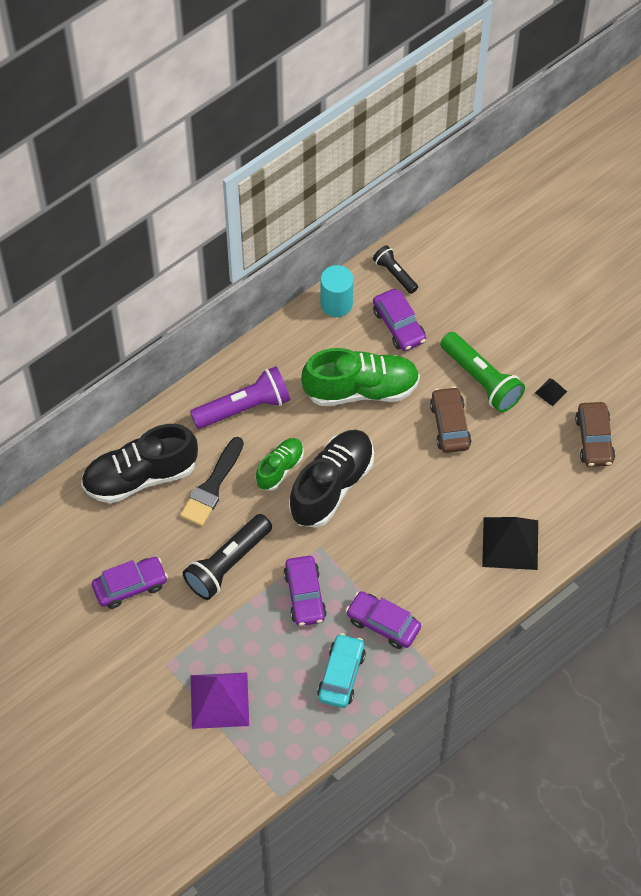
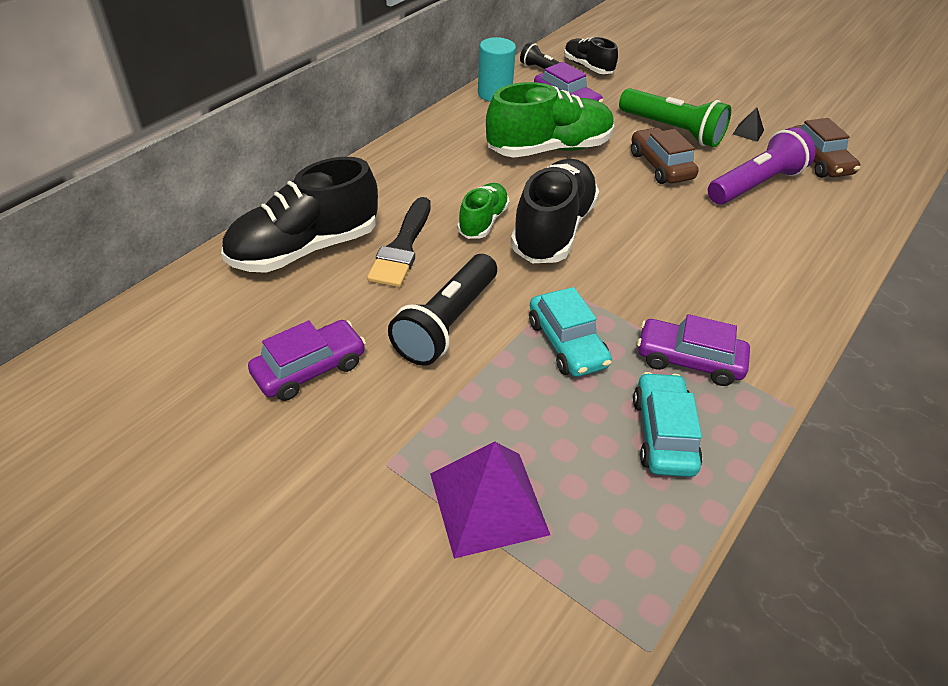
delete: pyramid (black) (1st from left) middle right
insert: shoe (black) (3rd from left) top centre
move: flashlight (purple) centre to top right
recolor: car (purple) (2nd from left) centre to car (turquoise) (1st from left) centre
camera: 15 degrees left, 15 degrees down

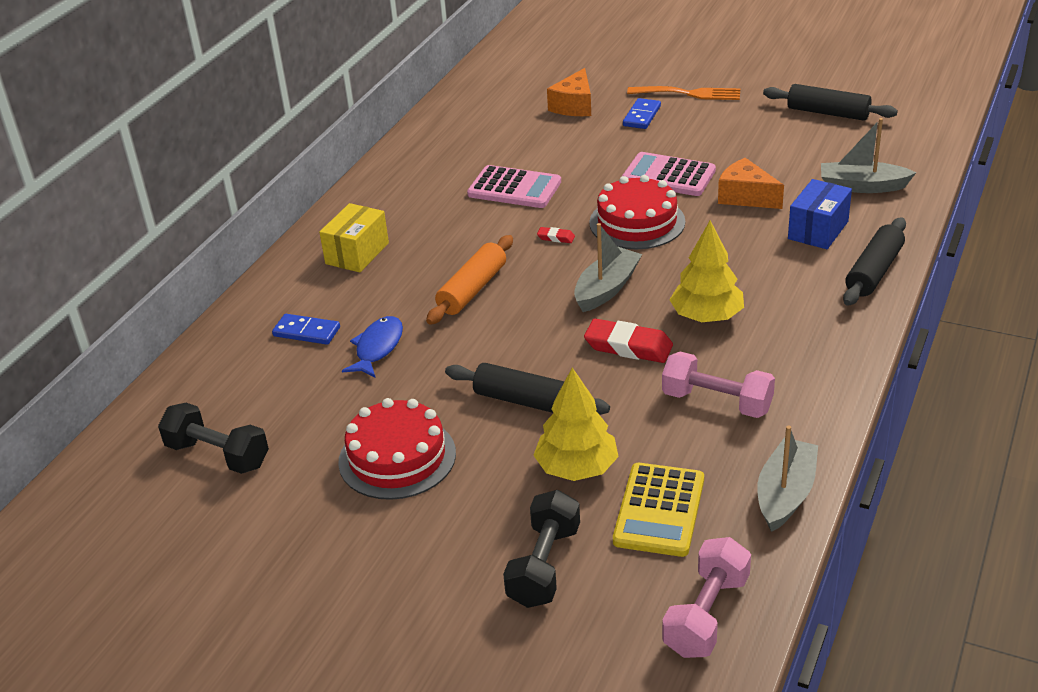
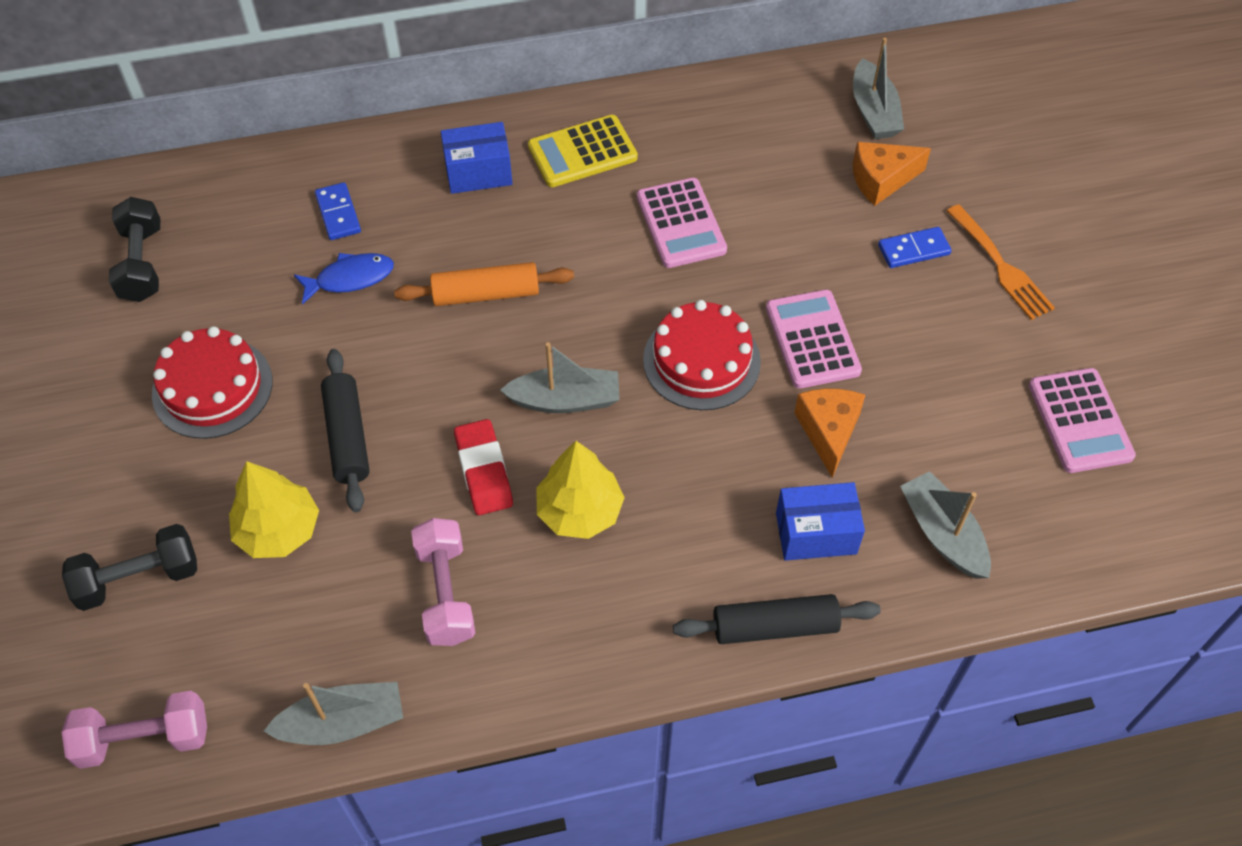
delete: eraser (red) (1st from left) centre
insert: boat (grey) (3rd from left) top right
move: calculator (yellow) bottom centre to top centre
replace: rolling pin (black) (2nd from left) top right to calculator (pink) (3rd from left) middle right
recolor: box (yellow) centre to box (blue) (1st from left) top centre
camera: 50 degrees right, 20 degrees up

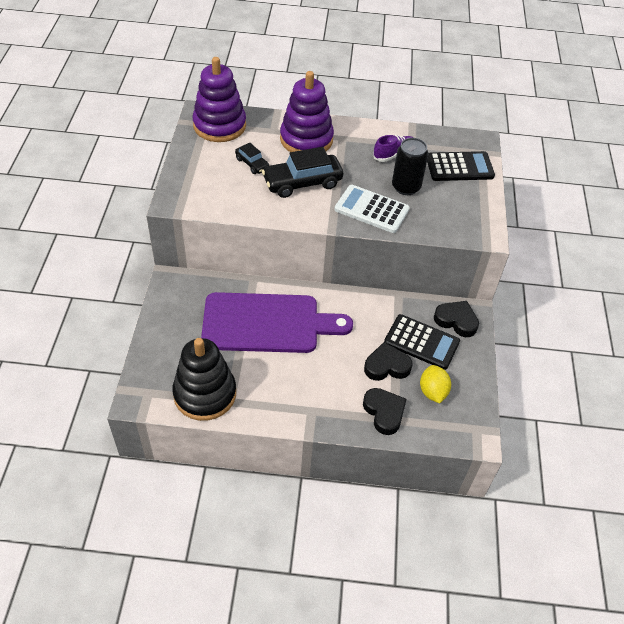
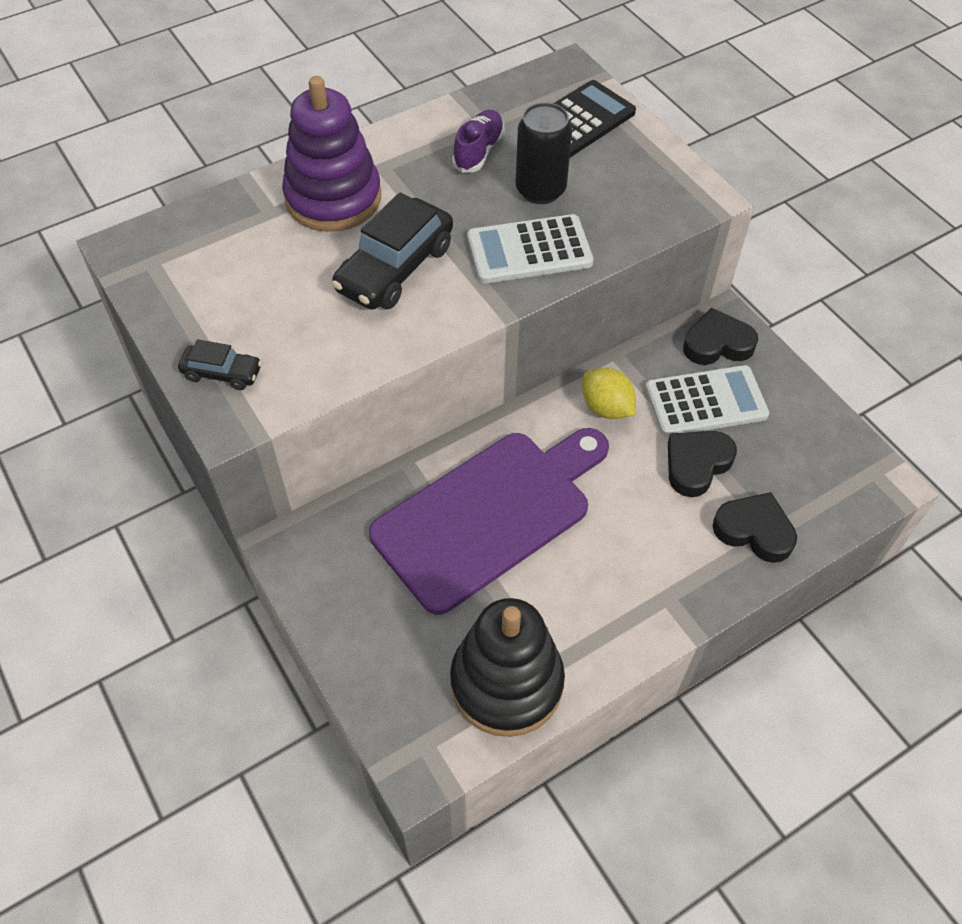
delete: stacking toy (purple) (1st from left) top centre
move: car (black) (1st from left) top centre to middle left; lemon (yellow) middle right to centre
recolor: calculator (black) (1st from left) middle right to calculator (white) (2nd from left) middle right
camera: 35 degrees left, 5 degrees up

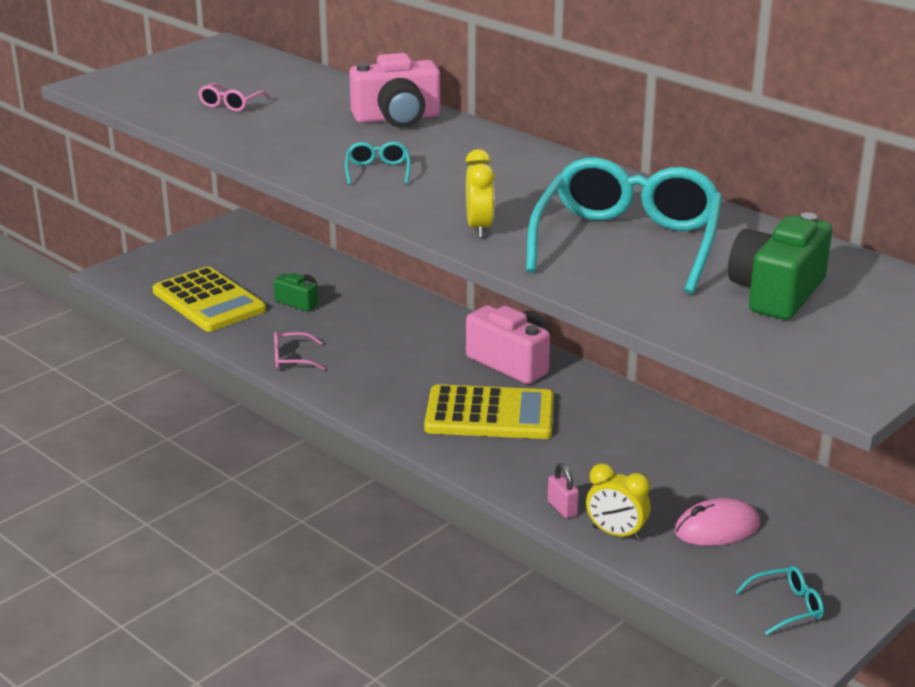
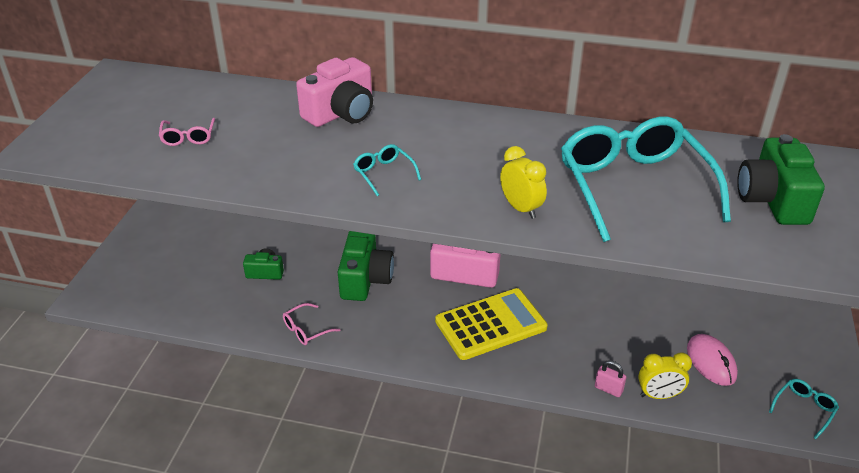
delete: calculator (yellow) (1st from left) middle left
insert: camera (green) (2nd from left) centre
rotate: mouse (pink) bottom right = bottom right 60 degrees counterclockwise
camera: 30 degrees left, 10 degrees up

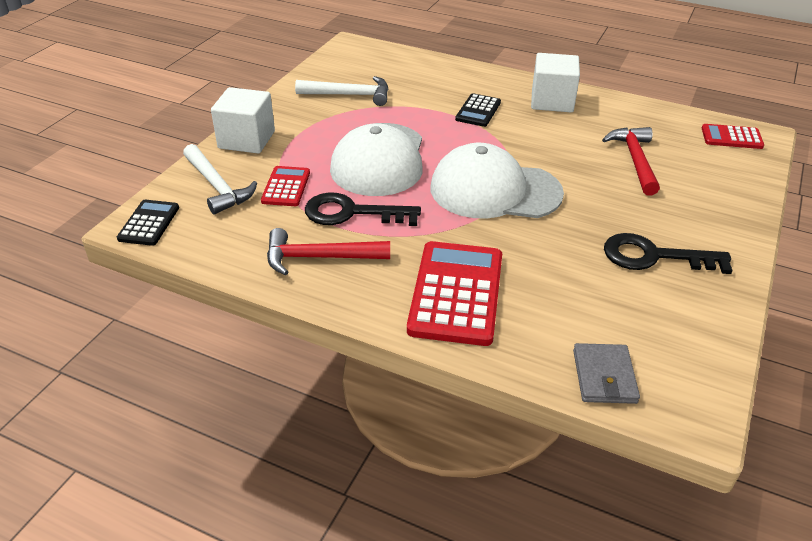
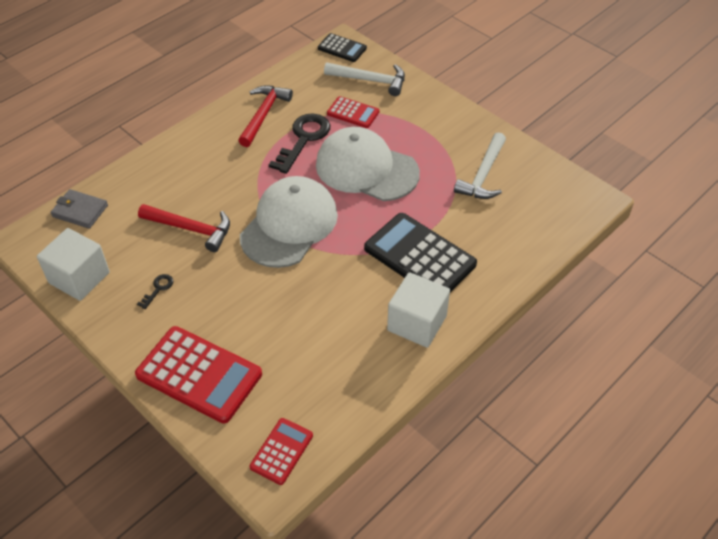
move: cube (white) (1st from left) top left to middle left; calculator (red) (2nd from left in the first image) centre to calculator (red) (1st from left) bottom left; hammer (red) (2nd from left in the first image) top right to hammer (red) (1st from left) middle left
rotate: hammer (white) (1st from left) top left = top centre 150 degrees counterclockwise
resize: calculator (black) (2nd from left) top centre = centre x1.87; key (black) (2nd from left in the first image) middle right = middle left x0.45
camera: 110 degrees right, 10 degrees up

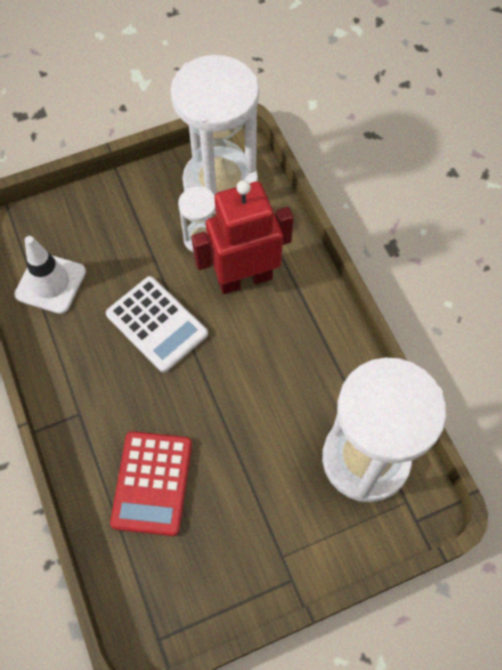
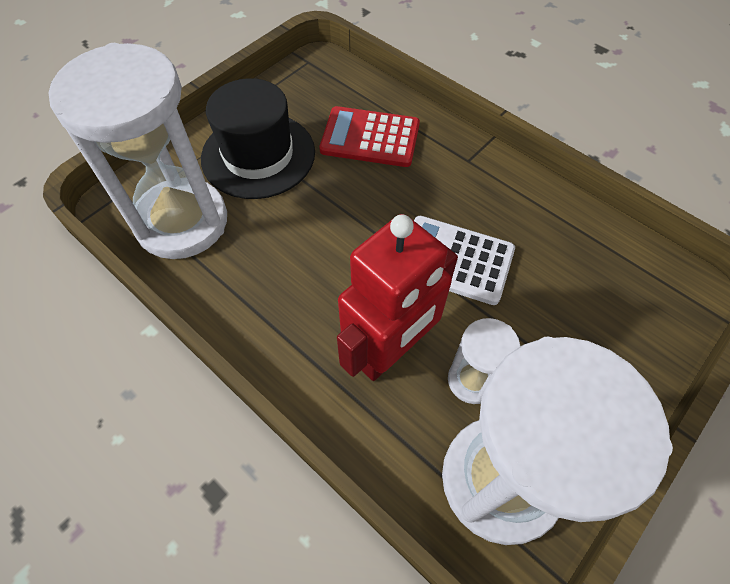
delete: traffic cone (white) middle left
insert: hat (black) top centre
rotate: calculator (red) bottom left = top centre 60 degrees counterclockwise
camera: 155 degrees right, 5 degrees down

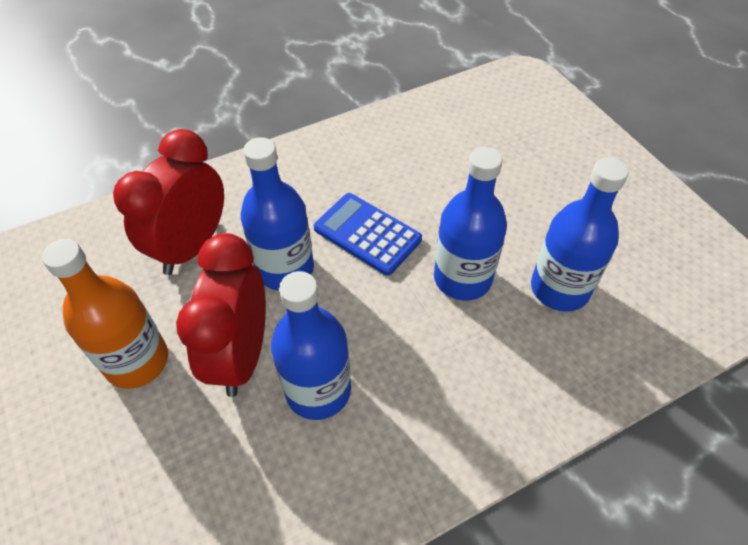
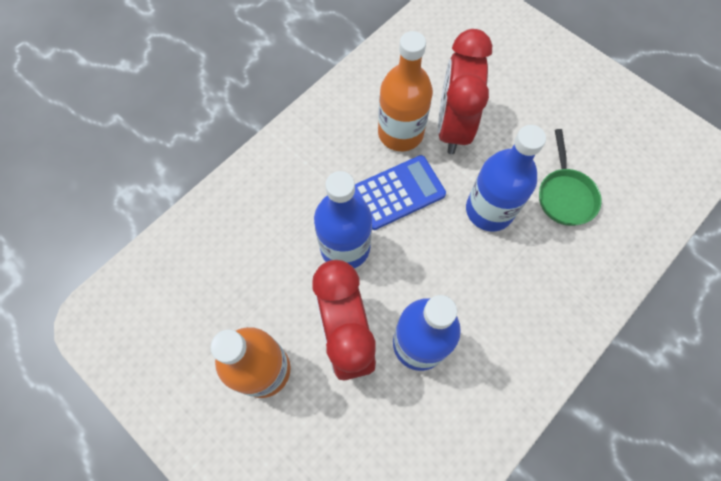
insert: bottle (orange) (2nd from left) top centre
move: clock (red) (1st from left in the first image) middle left to clock (red) (2nd from left) top centre
replace: bottle (blue) (4th from left) middle right to pan (green) middle right
rotate: calculator (blue) centre = centre 135 degrees clockwise
camera: 20 degrees left, 15 degrees up

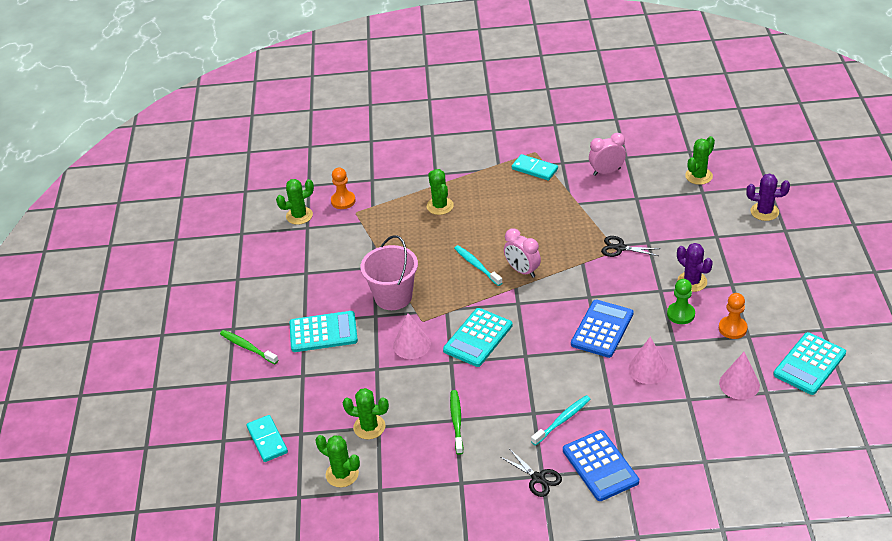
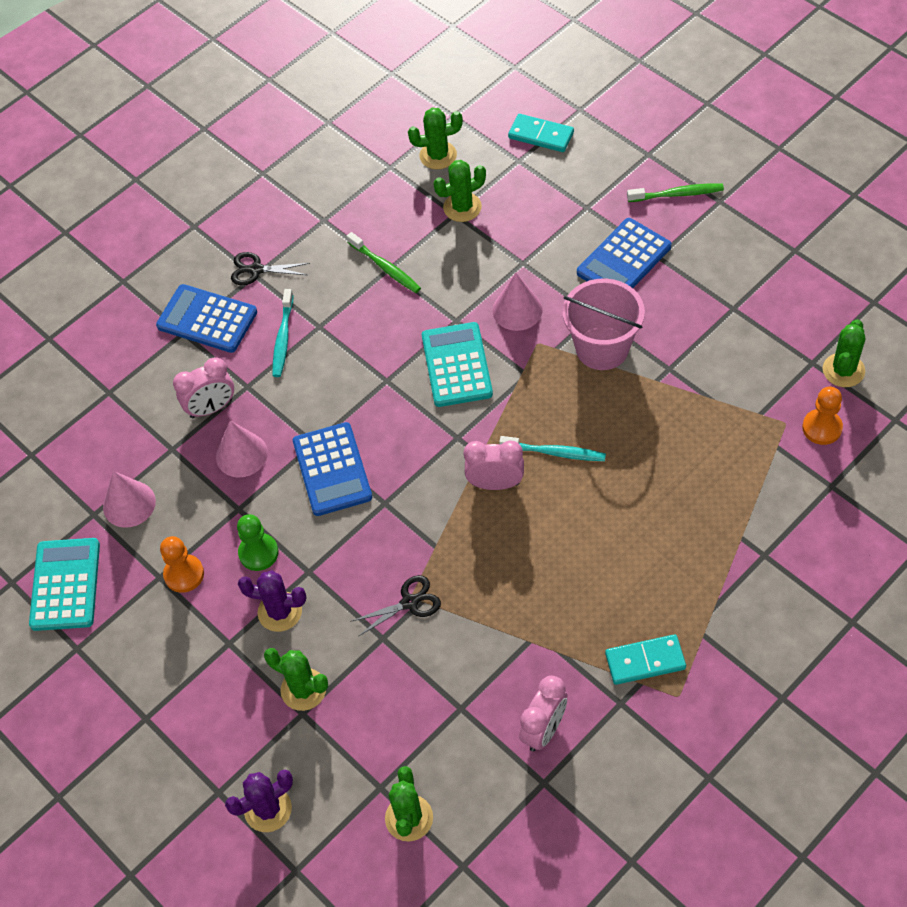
insert: clock (pink) (1st from left) middle left
move: cactus (green) (4th from left in the first image) centre to cactus (green) (1st from left) bottom left
recolor: calculator (turquoise) (1st from left) centre to calculator (blue) (3rd from left) top right
camera: 140 degrees right, 15 degrees up

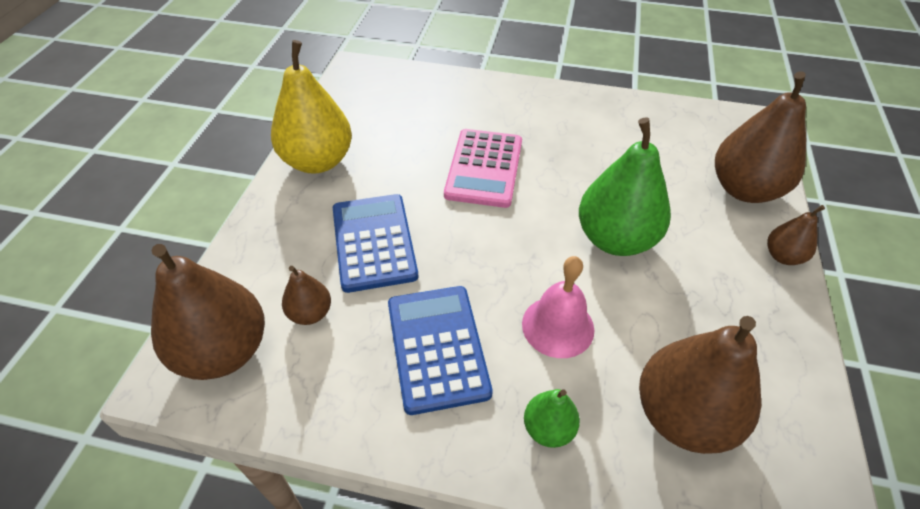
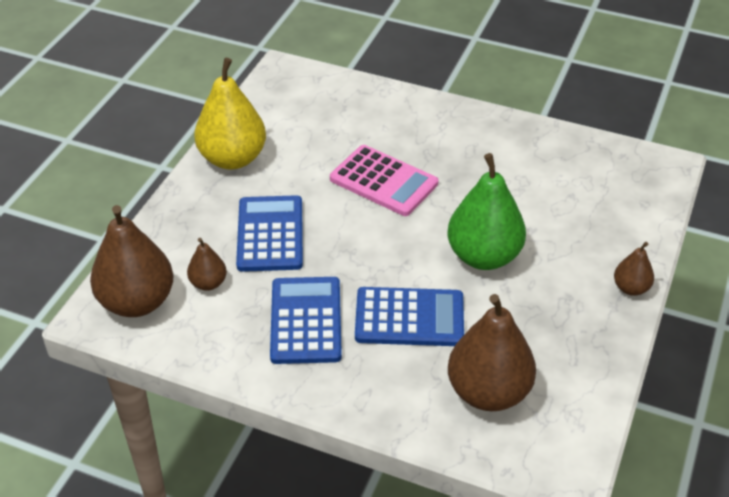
delete: pear (green) (1st from left) bottom centre; pear (brown) (4th from left) top right
replace: bell (pink) centre to calculator (blue) (3rd from left) centre
rotate: calculator (pink) top centre = centre 75 degrees counterclockwise
camera: 10 degrees right, 5 degrees down

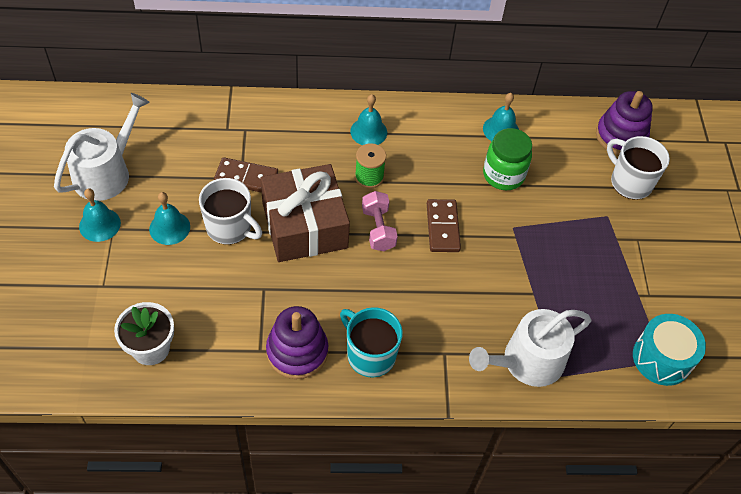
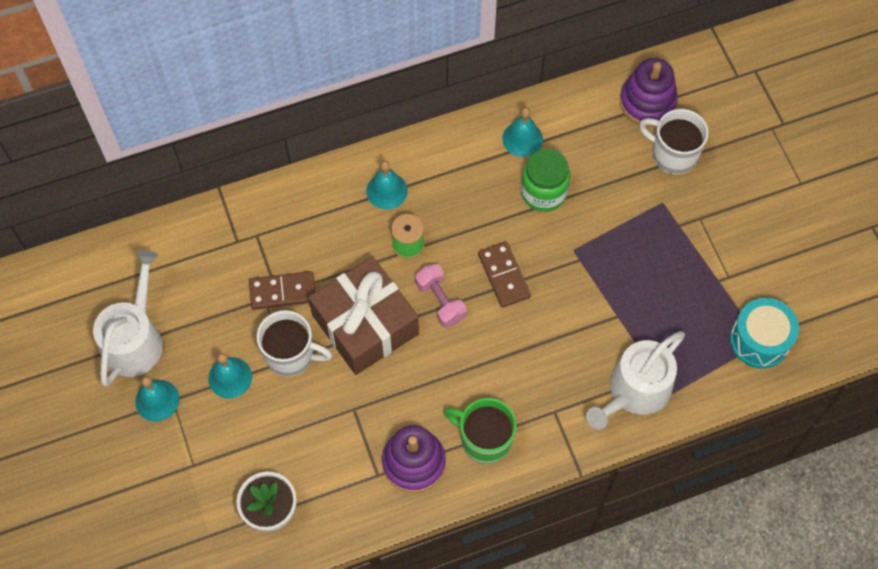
recolor: mug (turquoise) bottom centre to mug (green) bottom centre
camera: 15 degrees left, 10 degrees up

